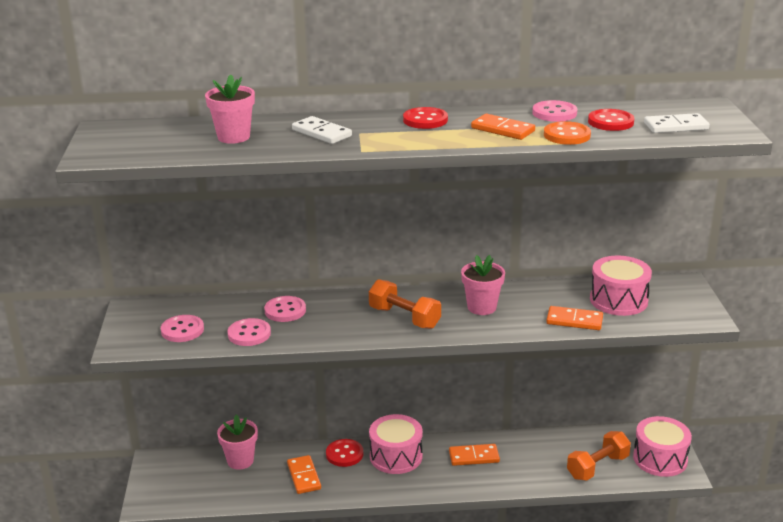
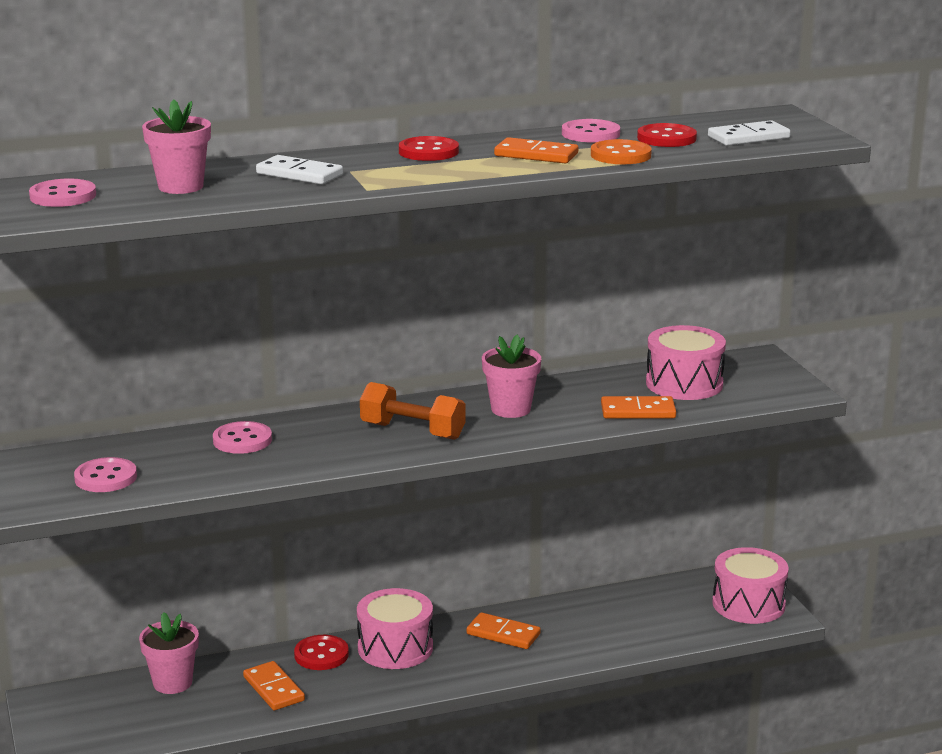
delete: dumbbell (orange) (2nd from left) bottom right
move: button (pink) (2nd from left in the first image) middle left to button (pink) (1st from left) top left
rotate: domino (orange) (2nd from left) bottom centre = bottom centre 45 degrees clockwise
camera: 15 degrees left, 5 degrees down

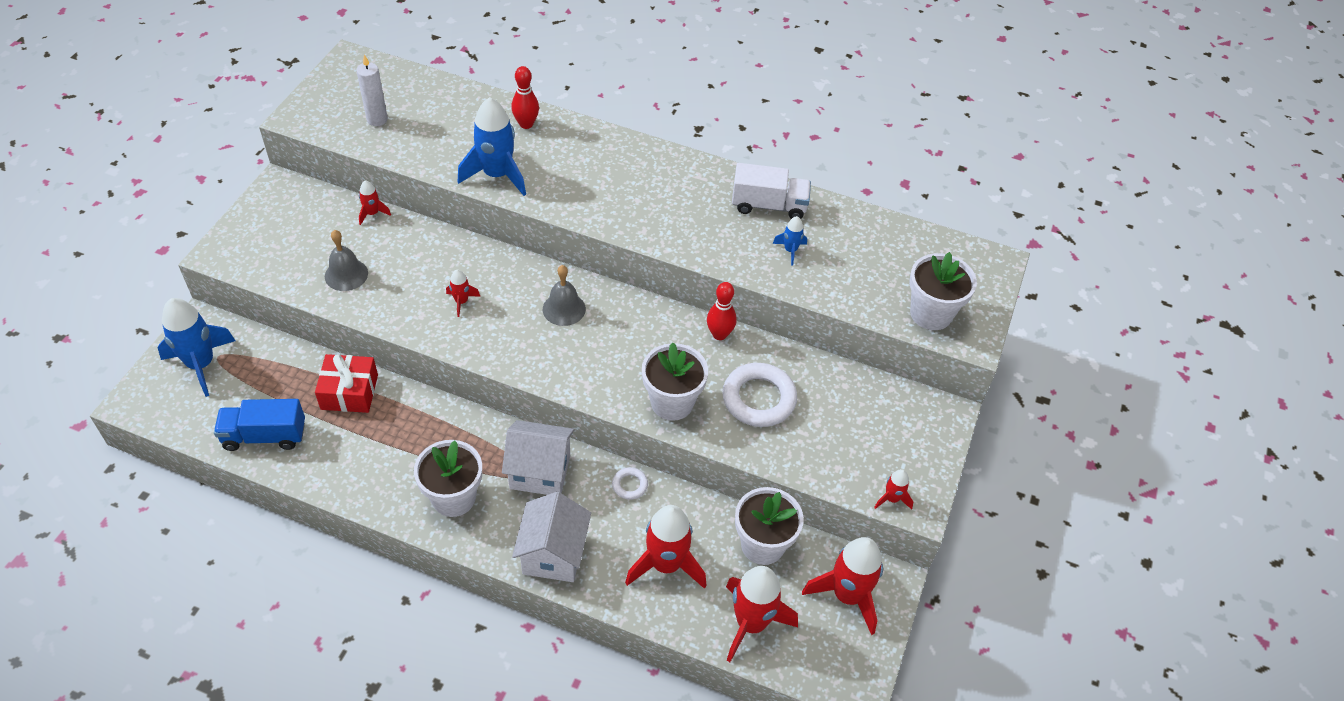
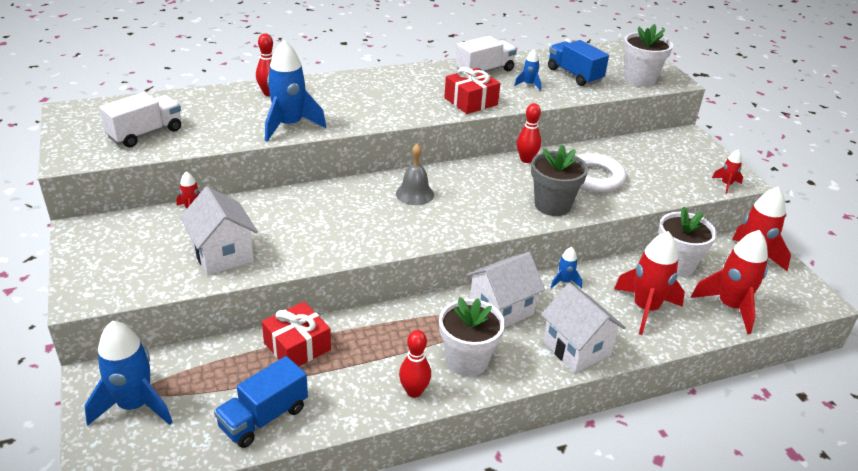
delete: rocket (red) (2nd from left) centre
insert: bowling pin (red) (2nd from left) bottom centre; gift (red) (2nd from left) top centre; truck (blue) (2nd from left) top right
replace: bell (grey) (1st from left) middle left to house (white) (1st from left) middle left; candle (white) top left to truck (white) (1st from left) top left; ring (white) (1st from left) bottom centre to rocket (blue) (4th from left) centre
recolor: flower pot (white) (2nd from left) centre to flower pot (grey) centre
camera: 40 degrees left, 15 degrees down

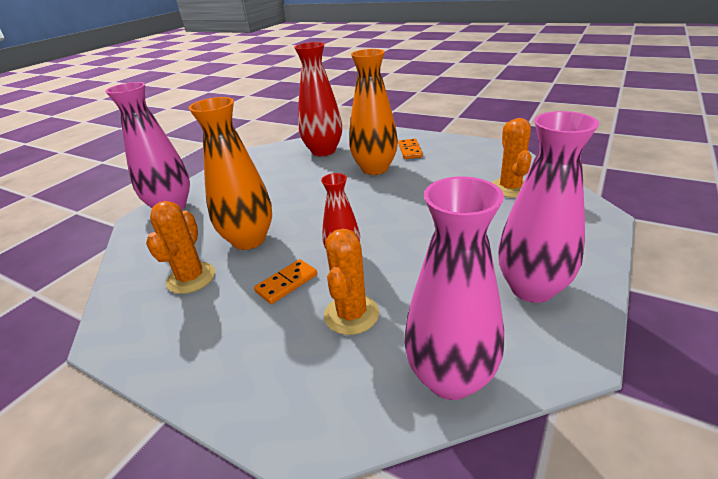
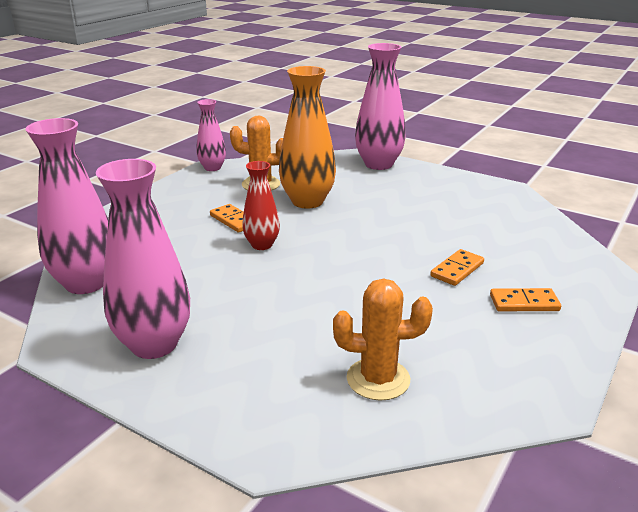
delete: vase (red) (1st from left) top centre; cactus (orange) (2nd from left) centre
insert: vase (pink) (3rd from left) top left
replace: vase (orange) (2nd from left) top centre to domino (orange) (2nd from left) middle right
camera: 90 degrees right, 5 degrees down

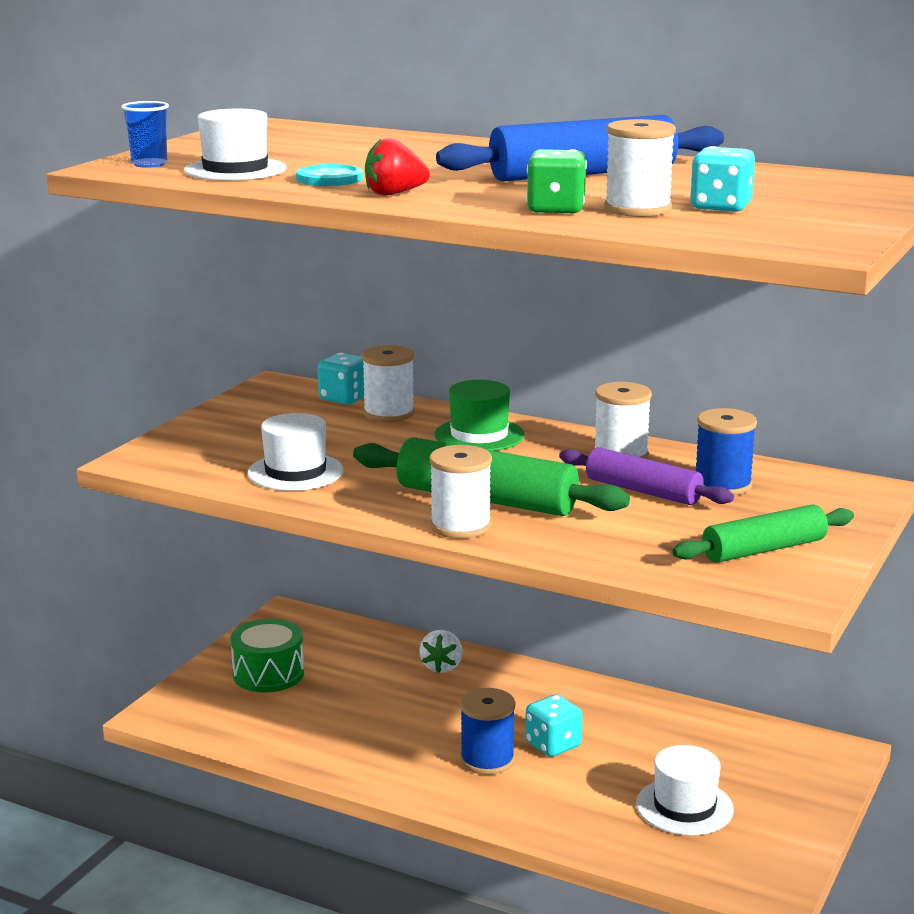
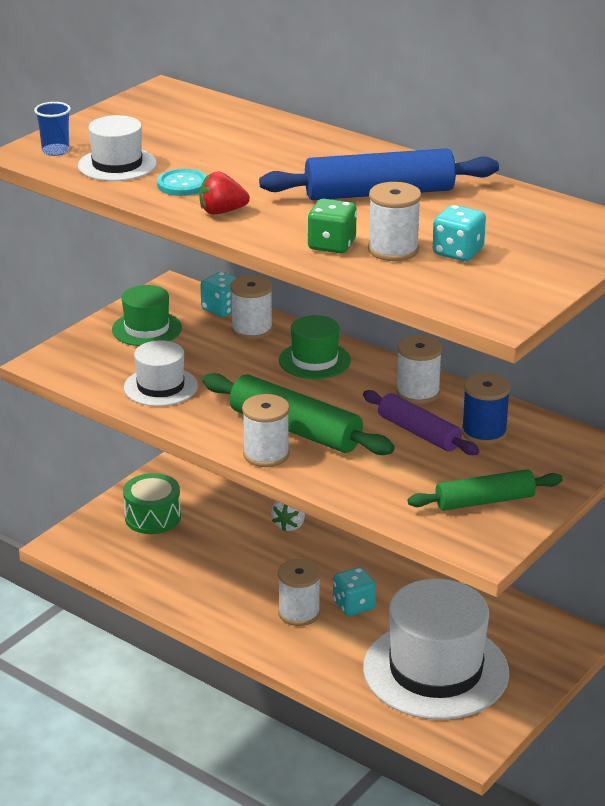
insert: hat (green) (1st from left) middle left
recolor: spool (blue) (1st from left) bottom centre to spool (white) (3rd from left) bottom centre
resize: hat (white) (3rd from left) bottom right = bottom right x1.96
camera: 10 degrees right, 10 degrees up

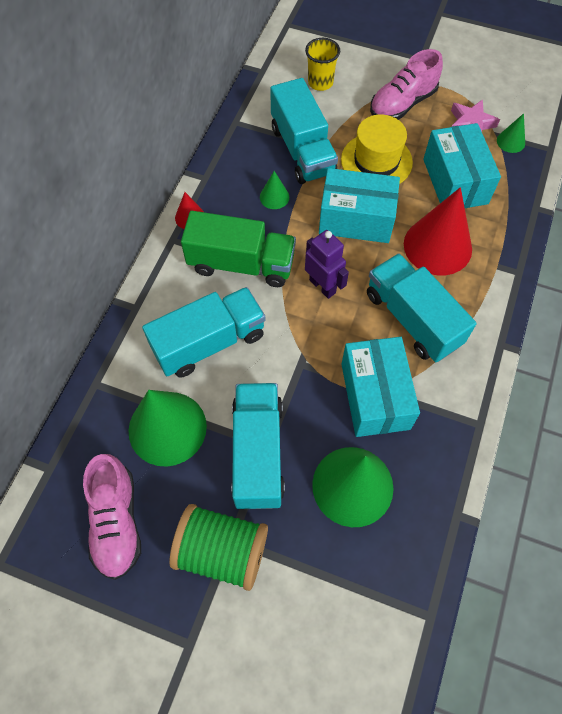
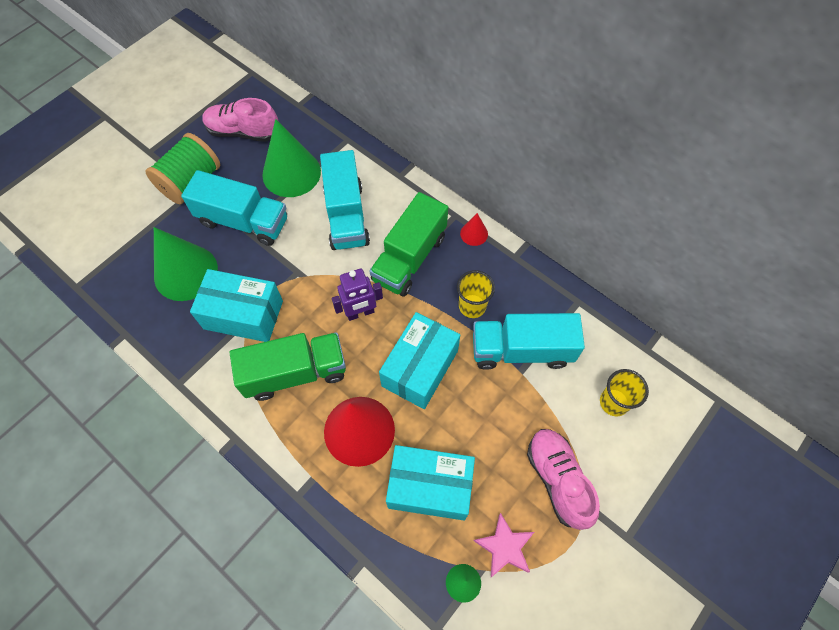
delete: hat (yellow) top right
replace: cone (green) (2nd from left) top centre to cup (yellow) (1st from left) centre
recolor: truck (turquoise) (4th from left) middle right to truck (green) (1st from left) centre
camera: 110 degrees right, 0 degrees up

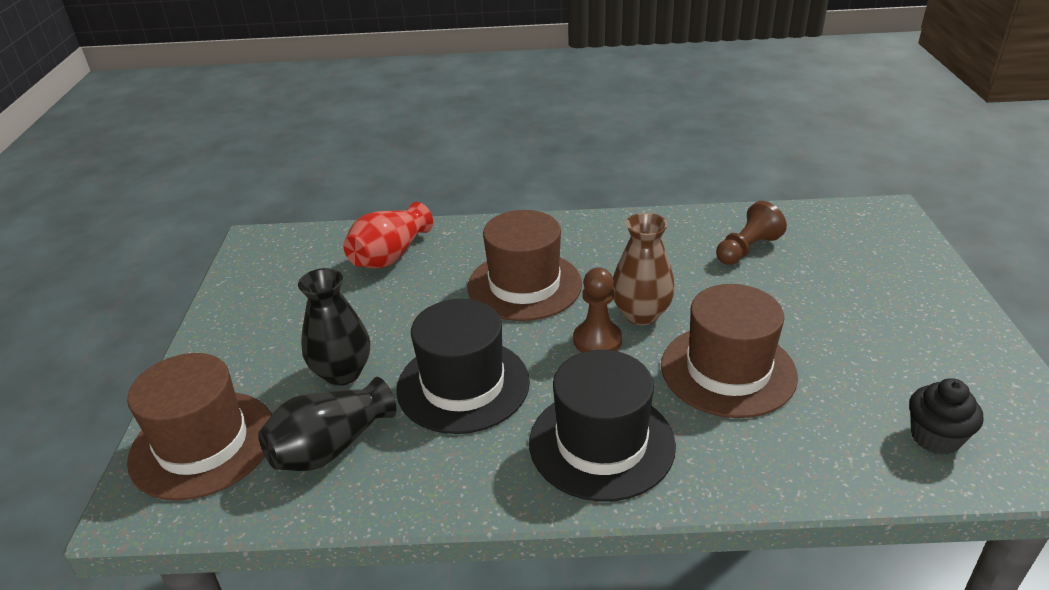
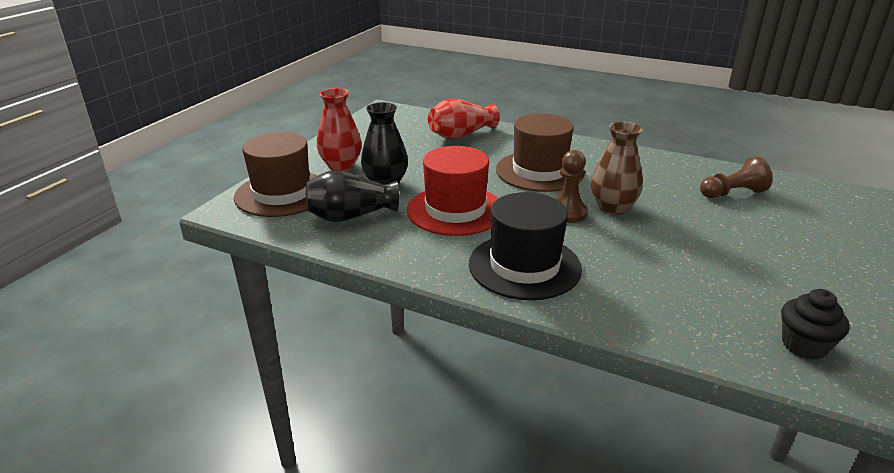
delete: hat (brown) (3rd from left) middle right
insert: vase (red) (1st from left) top centre
recolor: hat (black) (1st from left) centre to hat (red) centre
camera: 25 degrees right, 5 degrees down

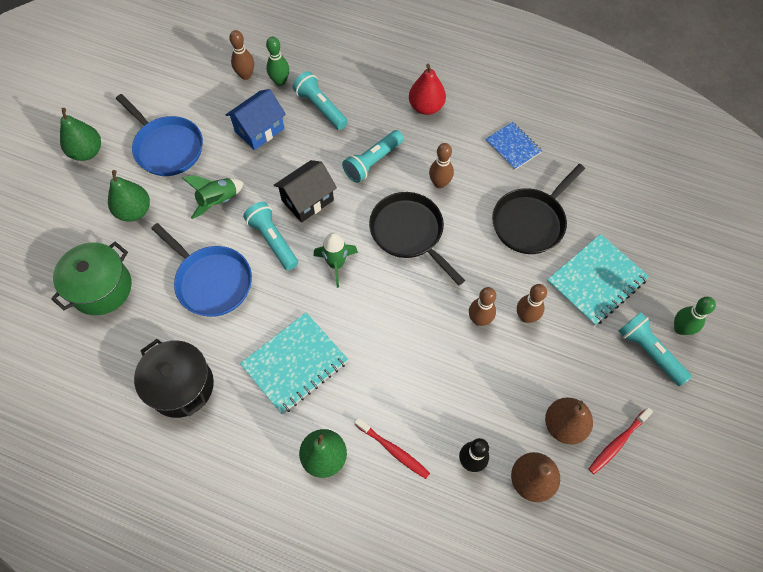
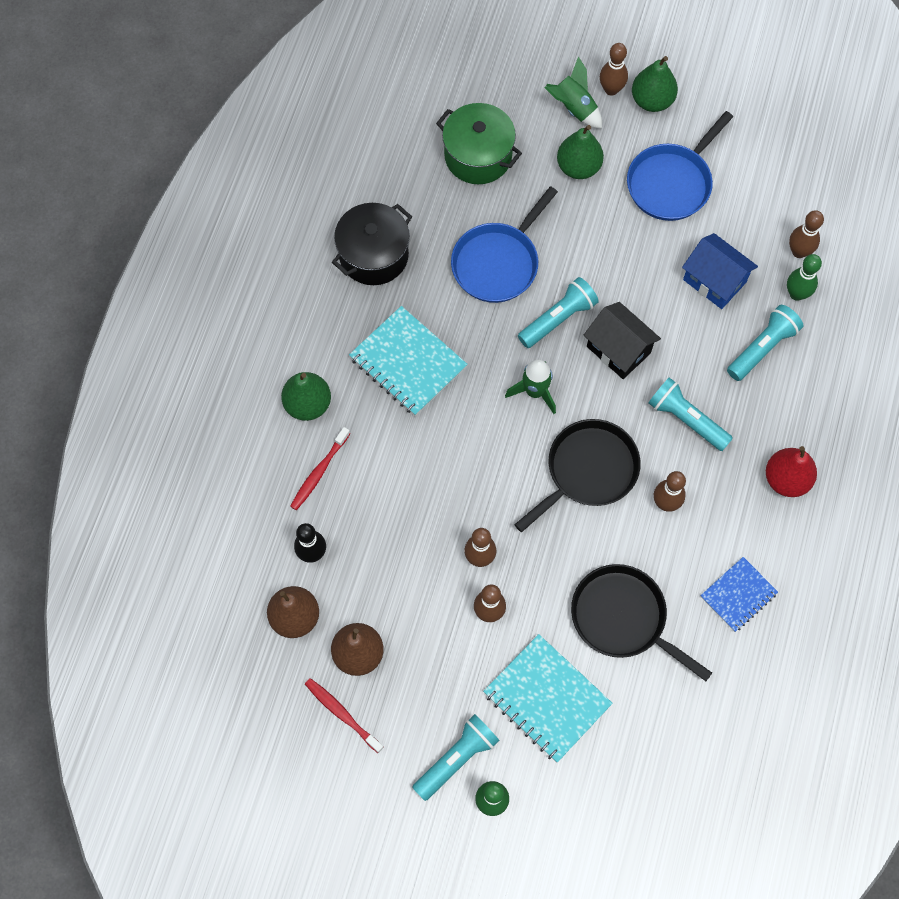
insert: bowling pin (brown) (3rd from left) top right
move: rocket (green) (1st from left in the first image) middle left to rocket (green) (2nd from left) top centre
camera: 85 degrees right, 5 degrees up

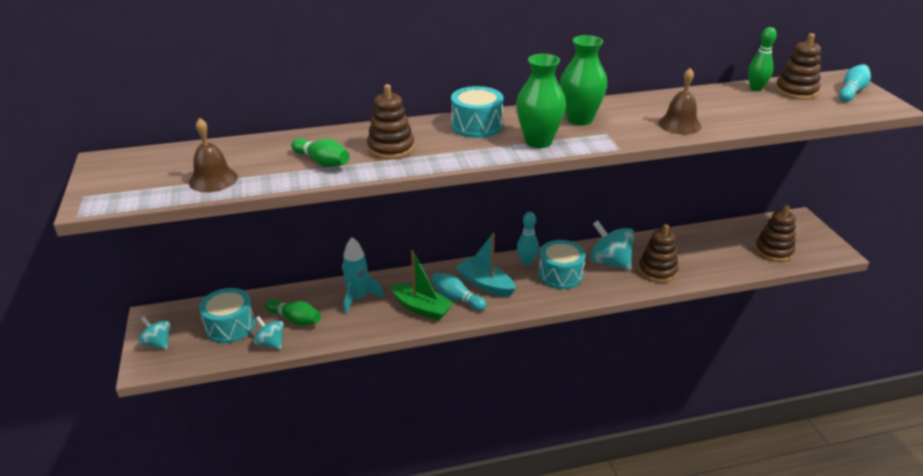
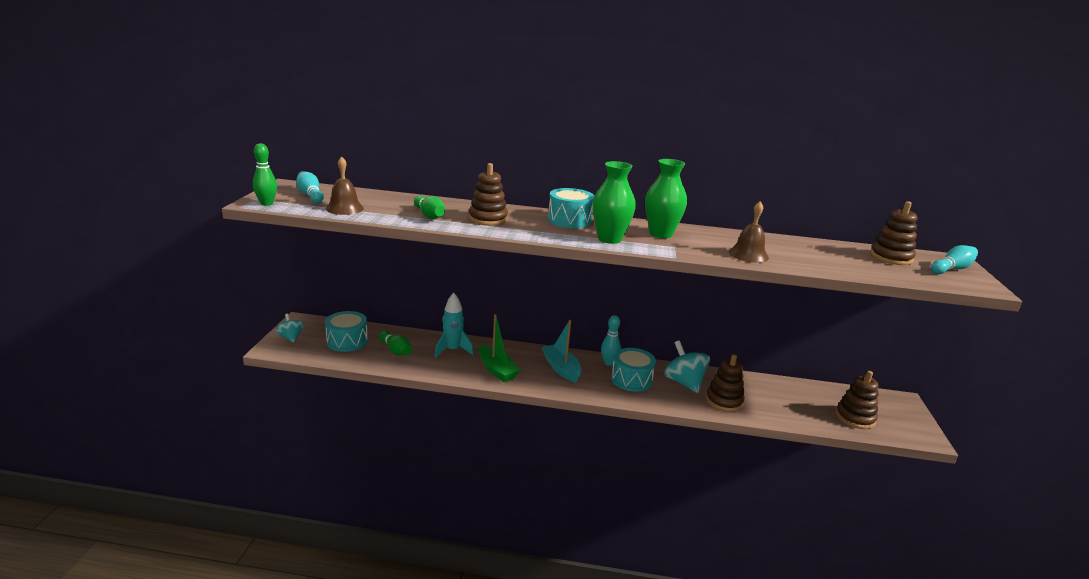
delete: spinning top (turquoise) (2nd from left) bottom left
move: bowling pin (turquoise) (1st from left) centre to top left; bowling pin (green) (3rd from left in the first image) top right to bowling pin (green) (1st from left) top left
camera: 20 degrees right, 10 degrees down

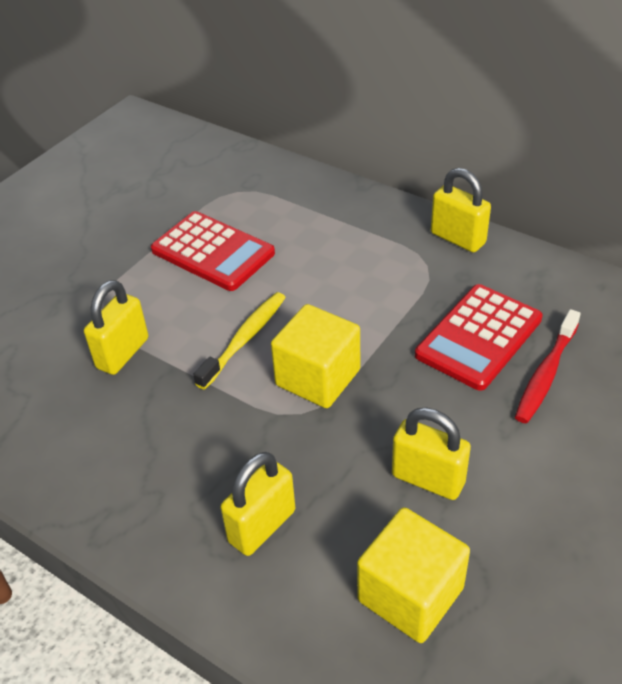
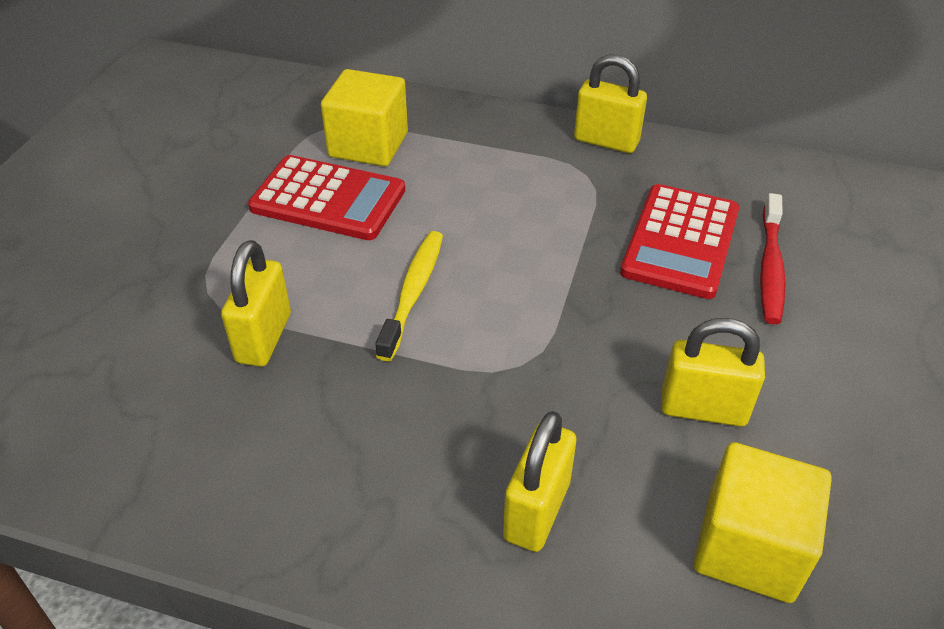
move: cube (yellow) (1st from left) centre to top centre
camera: 20 degrees left, 0 degrees up

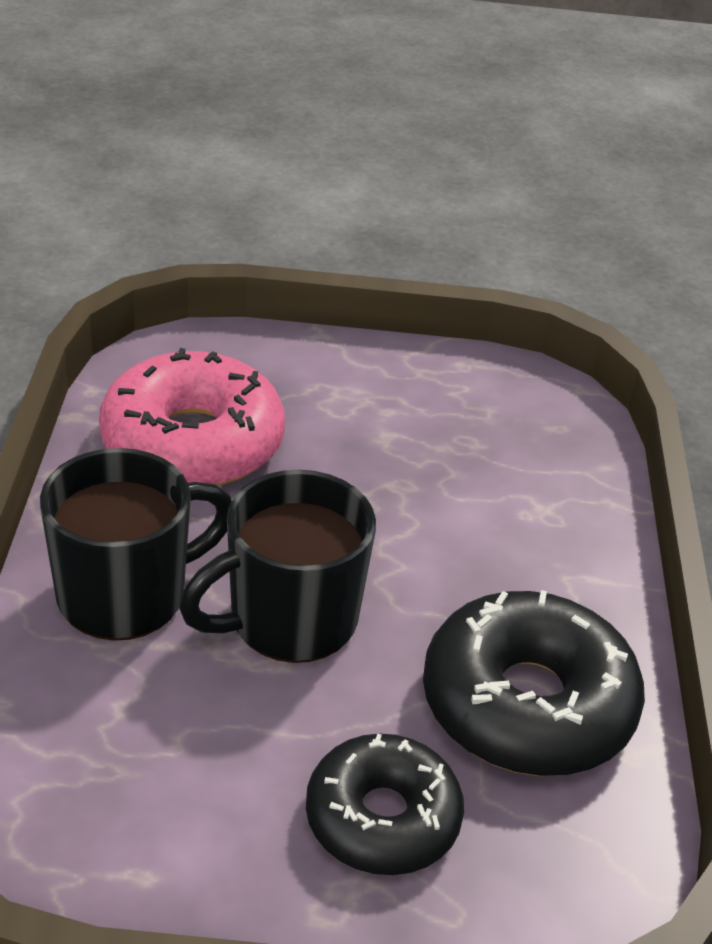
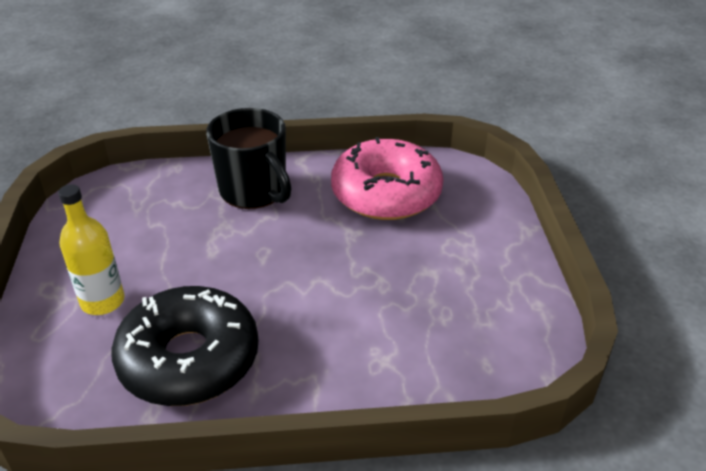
delete: mug (black) (2nd from left) centre
replace: donut (black) (1st from left) bottom centre to bottle (yellow) middle left
camera: 85 degrees right, 0 degrees up

